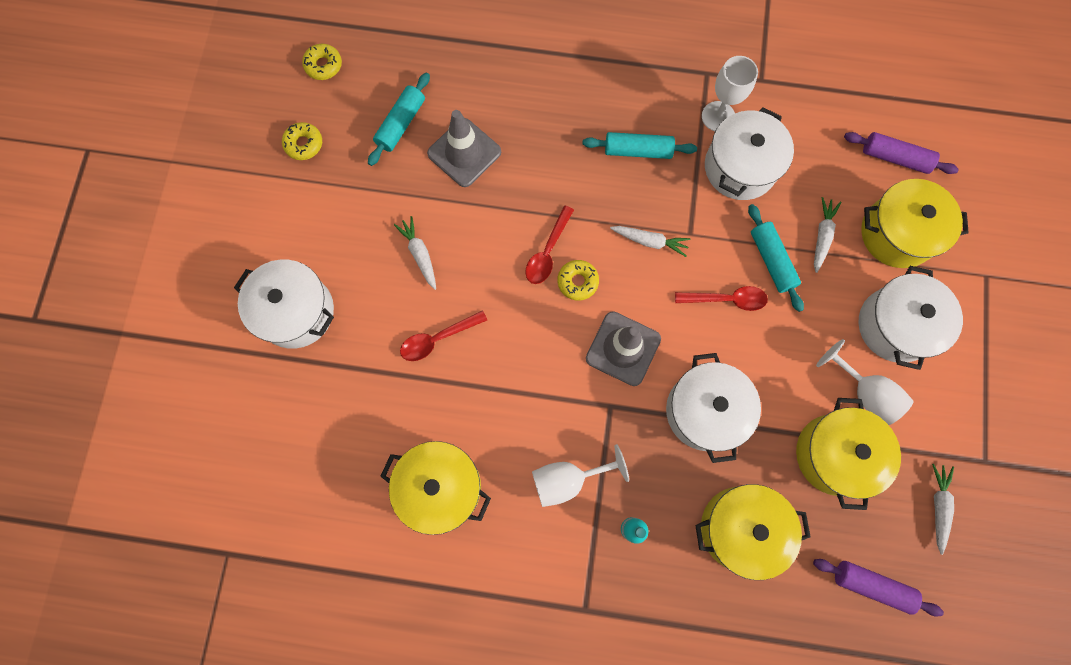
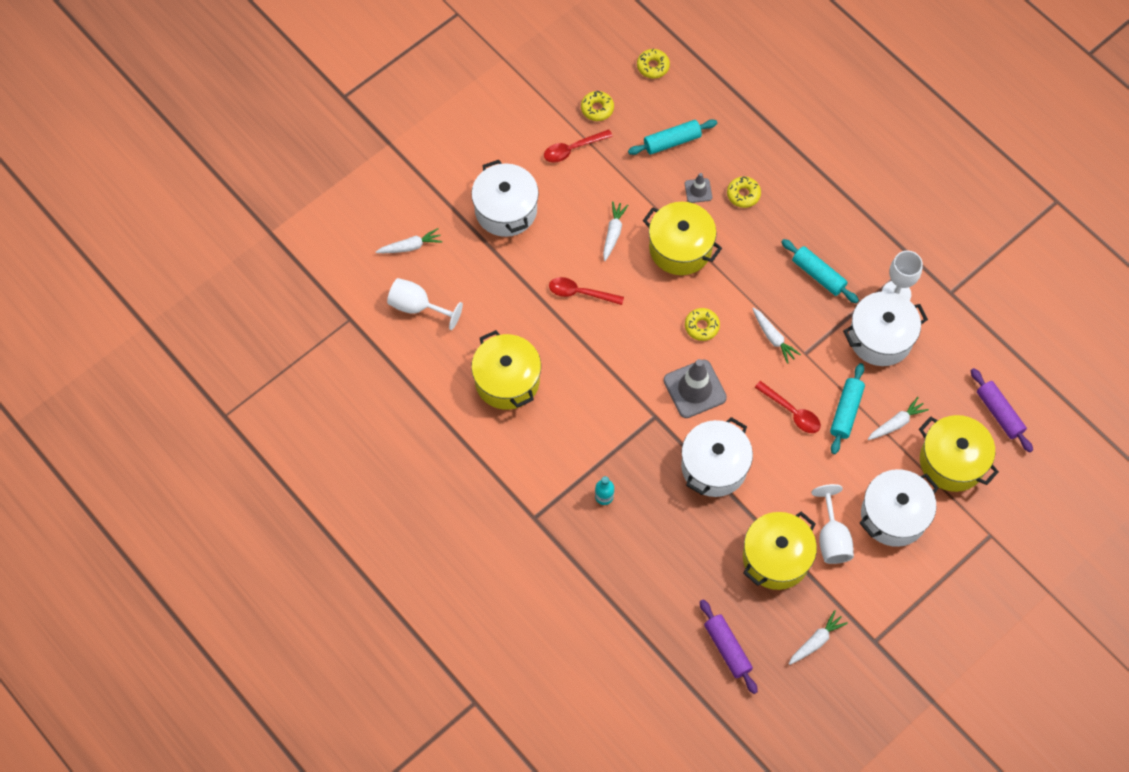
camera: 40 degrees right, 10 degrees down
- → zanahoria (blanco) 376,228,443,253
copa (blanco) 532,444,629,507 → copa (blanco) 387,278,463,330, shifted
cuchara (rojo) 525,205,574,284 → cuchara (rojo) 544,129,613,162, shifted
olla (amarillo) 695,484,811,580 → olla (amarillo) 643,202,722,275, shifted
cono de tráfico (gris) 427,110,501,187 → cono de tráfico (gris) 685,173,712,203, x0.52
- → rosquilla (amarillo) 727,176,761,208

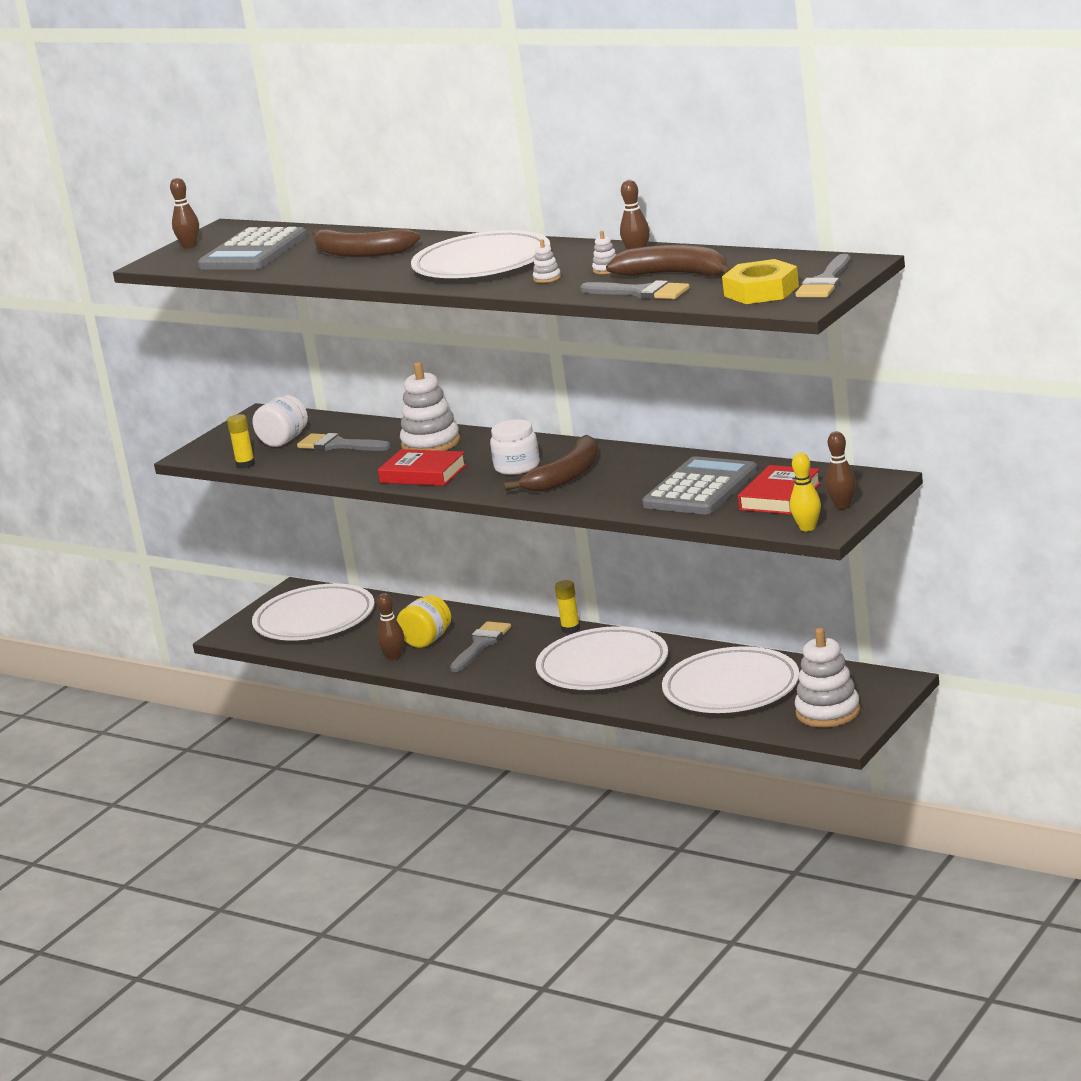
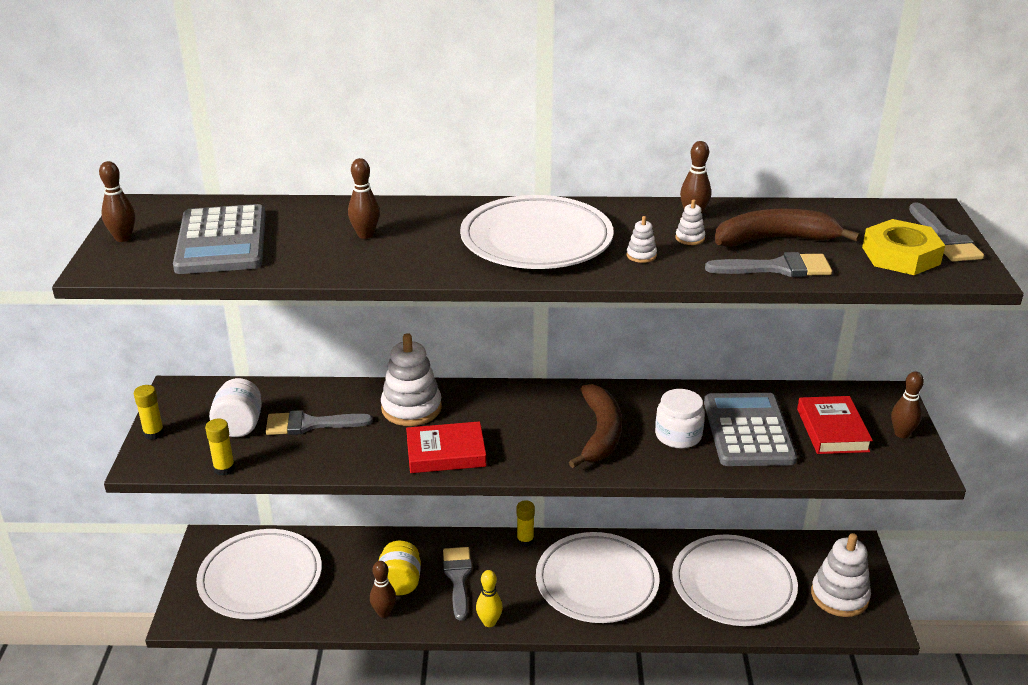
camera: 35 degrees left, 10 degrees up
- → barra de pegamento (amarillo) 134,385,164,440
plátano (marrón) 312,229,420,258 → bolo (marrón) 348,158,380,239
bolo (amarillo) 790,453,821,531 → bolo (amarillo) 476,570,503,627, shifted
tarro (blanco) 490,420,540,475 → tarro (blanco) 655,389,705,448, shifted

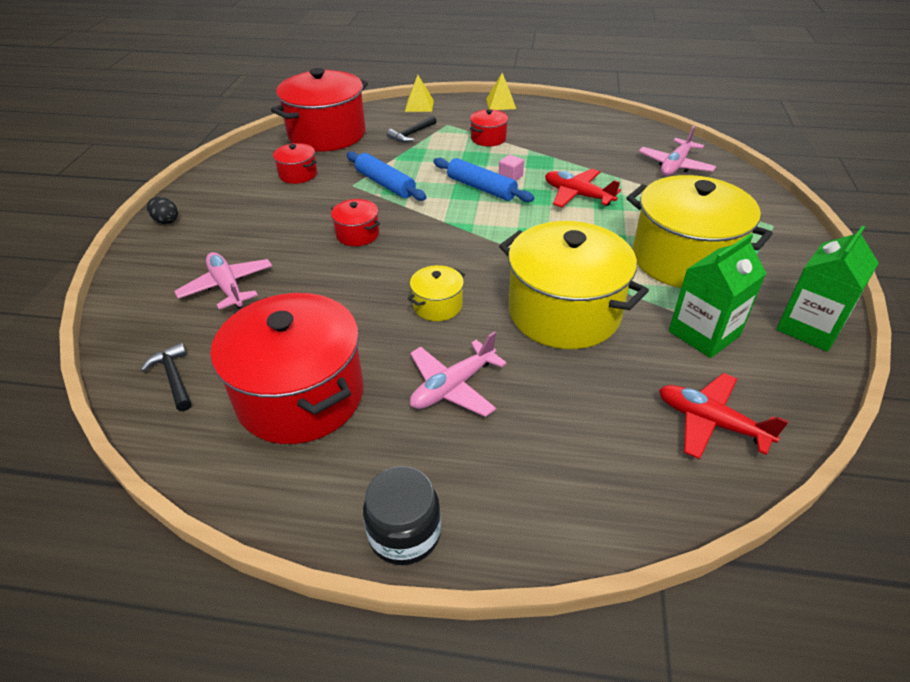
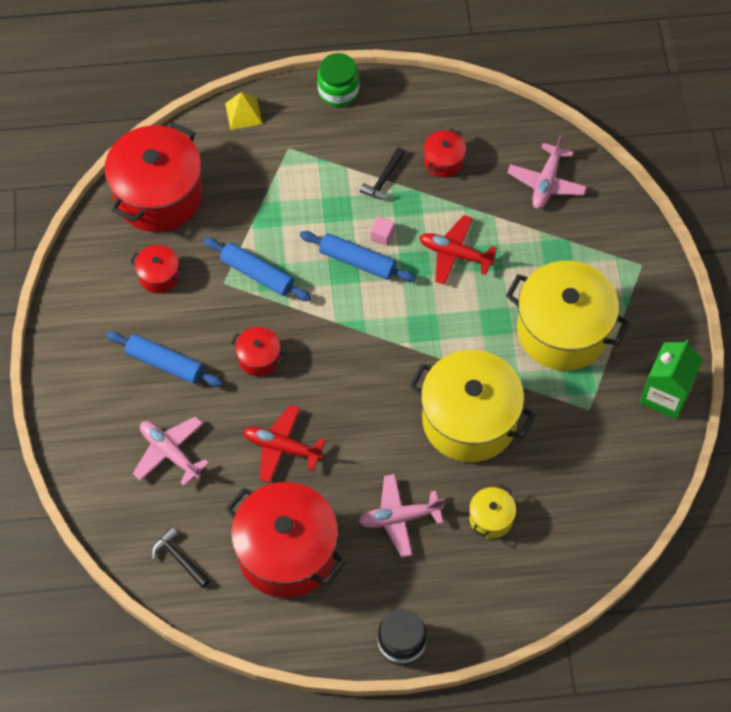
camera: 15 degrees left, 20 degrees up
- → rodillo (azul) 106,331,223,387
avión (rojo) 659,373,789,459 → avión (rojo) 243,405,325,483, shifted
pirámide (amarillo) 486,73,516,110 → tarro (verde) 317,53,359,107
avión (rosa) 410,332,507,417 → avión (rosa) 359,474,444,557, 45 degrees clockwise
martillo (negro) 387,116,437,142 → martillo (negro) 360,148,405,200, shifted
olla (rojo) 470,109,508,146 → olla (rojo) 424,129,466,177, shifted
olla (amarillo) 408,265,465,321 → olla (amarillo) 469,485,516,539, shifted
huevo (negro) 147,197,178,224 → -
cartón de leche (verde) 669,233,767,358 → -

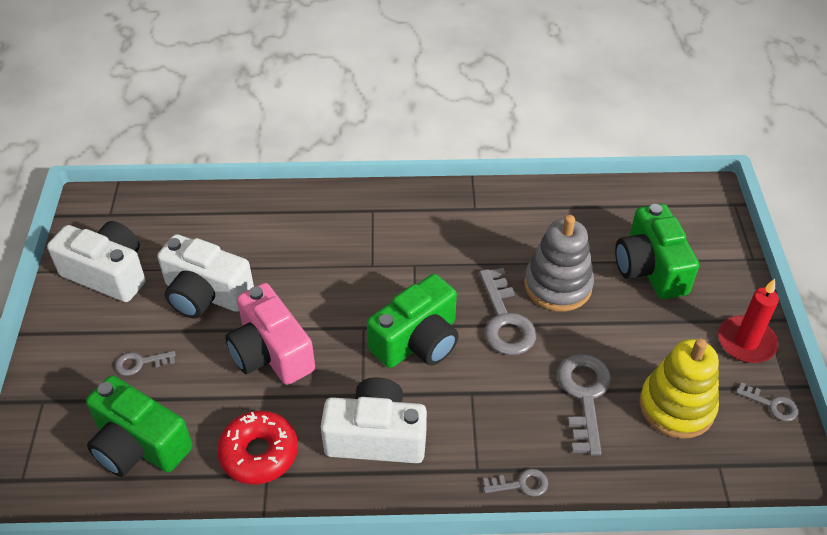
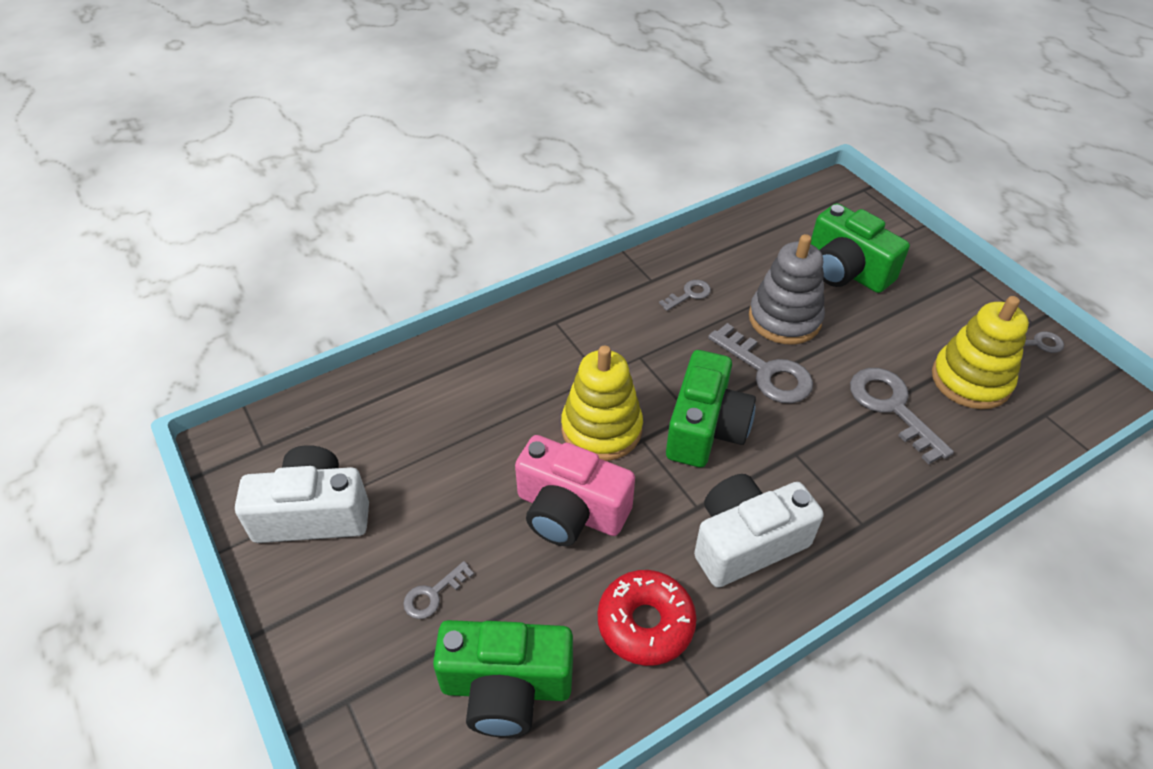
camera: 30 degrees left, 0 degrees up
- → juguete apilable (amarillo) 561,345,643,461
llave (gris) 483,469,548,497 → llave (gris) 659,280,711,311, shifted
cámara (blanco) 157,234,254,319 → -
vela (rojo) 718,279,779,363 → -

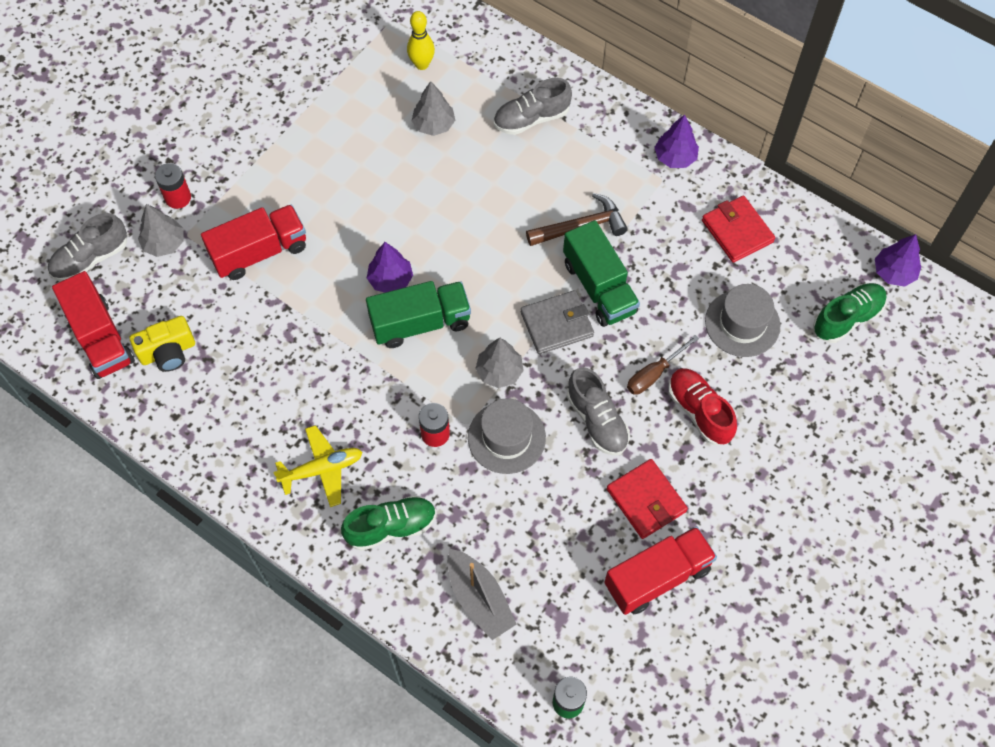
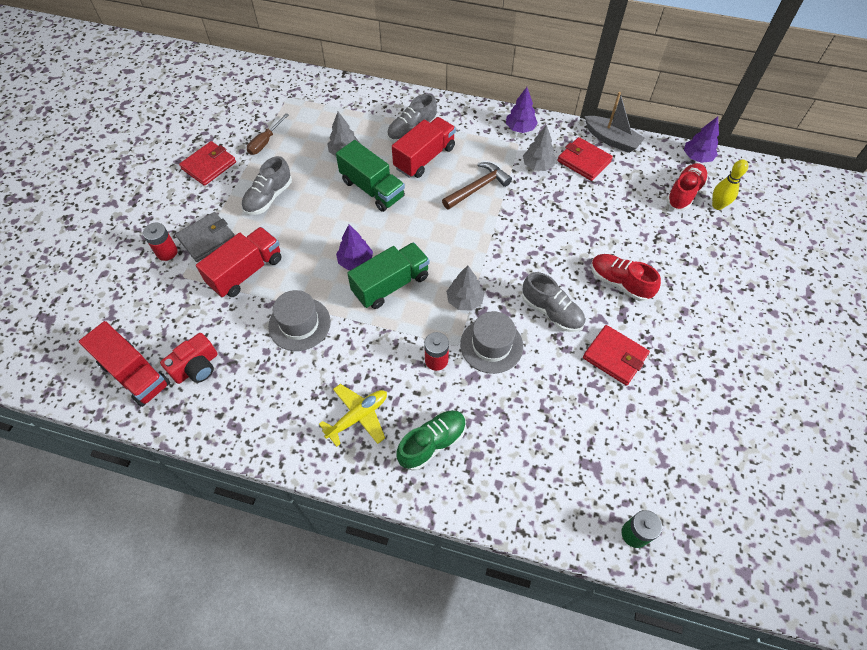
camera: 20 degrees left, 5 degrees down
cámara (amarillo) 130,316,195,372 → cámara (rojo) 160,333,218,384
cartera (gris) 521,290,594,354 → cartera (gris) 176,212,235,262, shifted
- → cartera (rojo) 179,141,236,186
zapato (gris) 48,213,127,281 → zapato (gris) 242,156,292,215, shifted
destornillador (marrón) 627,335,699,395 → destornillador (marrón) 247,113,289,155, shifted
sombrero (gris) 705,284,780,357 → sombrero (gris) 268,290,331,351, shifted
camión (verde) 563,220,640,327 → camión (verde) 336,140,405,212, shifted
camión (rojo) 604,526,717,615 → camión (rojo) 392,117,456,178, shifted
árbol (gris) 138,204,183,257 → árbol (gris) 523,125,556,171, shifted
barco (gris) 447,548,517,640 → barco (gris) 585,92,645,153, shifted
zapato (verde) 813,283,887,343 → zapato (rojo) 666,163,708,211
bolo (amarillo) 407,11,435,70 → bolo (amarillo) 712,159,748,210, shifted

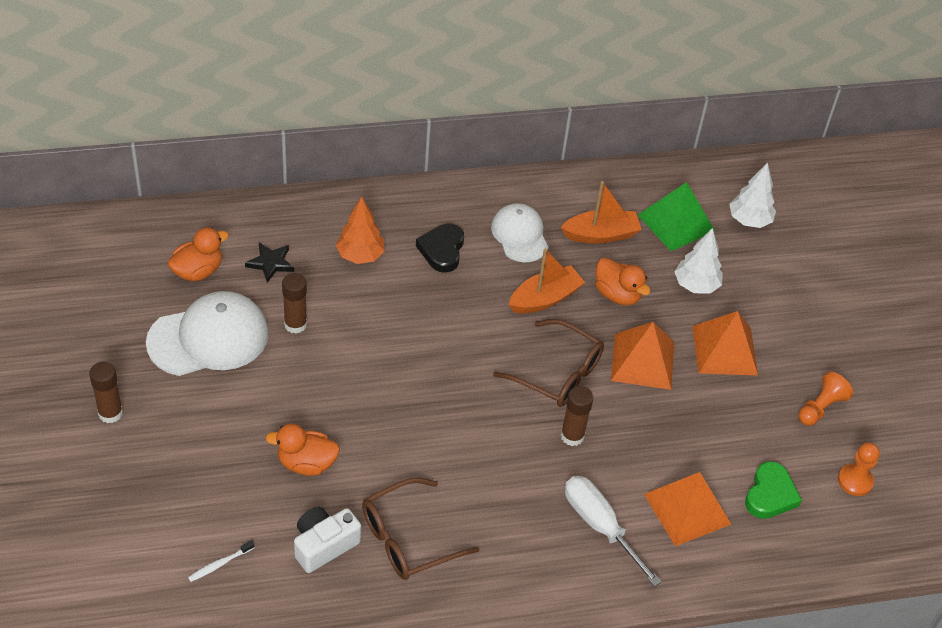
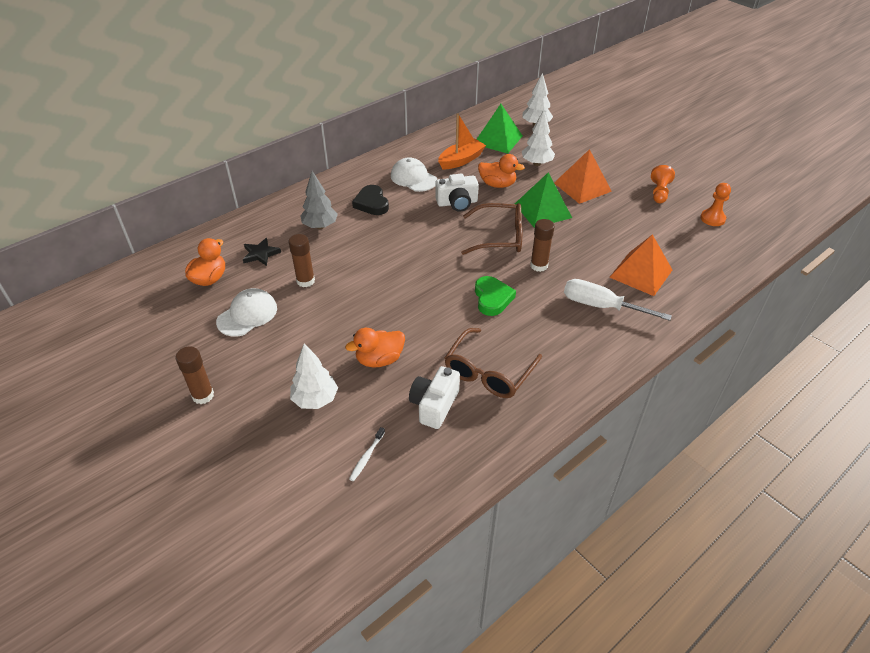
camera: 25 degrees left, 5 degrees down
gorra (blanco) 146,291,269,376 → gorra (blanco) 216,288,277,336, x0.64
- → árbol (blanco) 290,343,338,409
árbol (naranja) 336,197,385,264 → árbol (gris) 300,171,338,229
barco (naranja) 509,248,585,314 → cámara (blanco) 435,174,479,212
corazón (verde) 745,461,802,519 → corazón (verde) 475,276,516,316, shifted
pirámide (naranja) 611,322,674,390 → pirámide (verde) 515,172,572,228

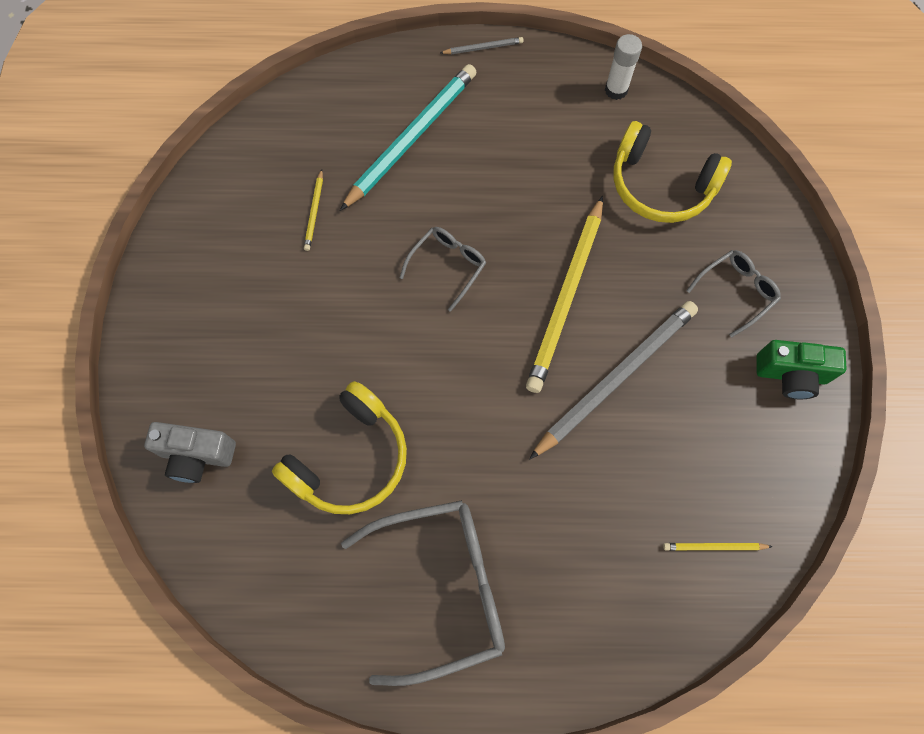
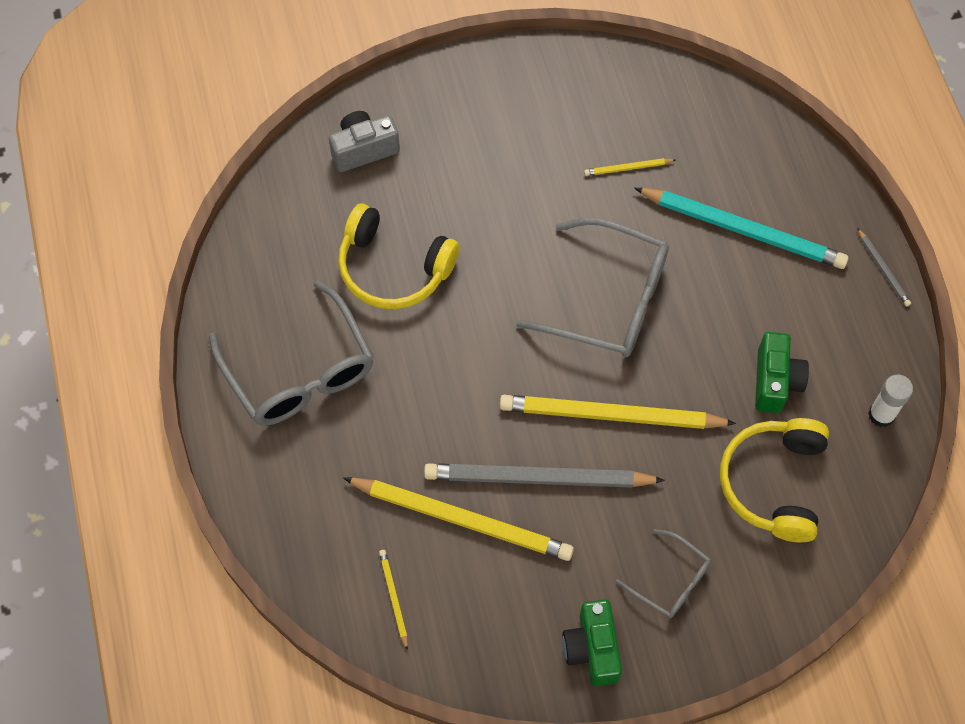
camera: 75 degrees right, 5 degrees down
cámara (gris) 144,422,236,483 → cámara (gris) 329,111,400,172, 75 degrees clockwise
- → lápiz (amarillo) 343,478,574,561
lápiz (gris) 529,301,698,460 → lápiz (gris) 424,463,665,488, 150 degrees clockwise
gafas (gris) 399,227,486,312 → gafas (gris) 516,218,669,357, x1.91
- → cámara (verde) 755,332,809,413

